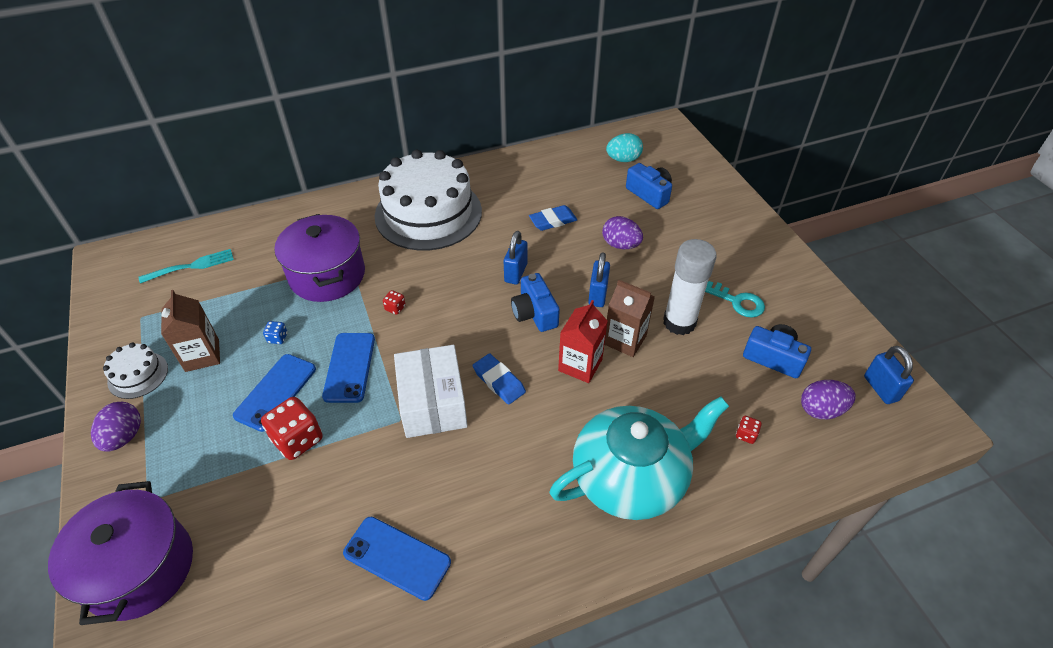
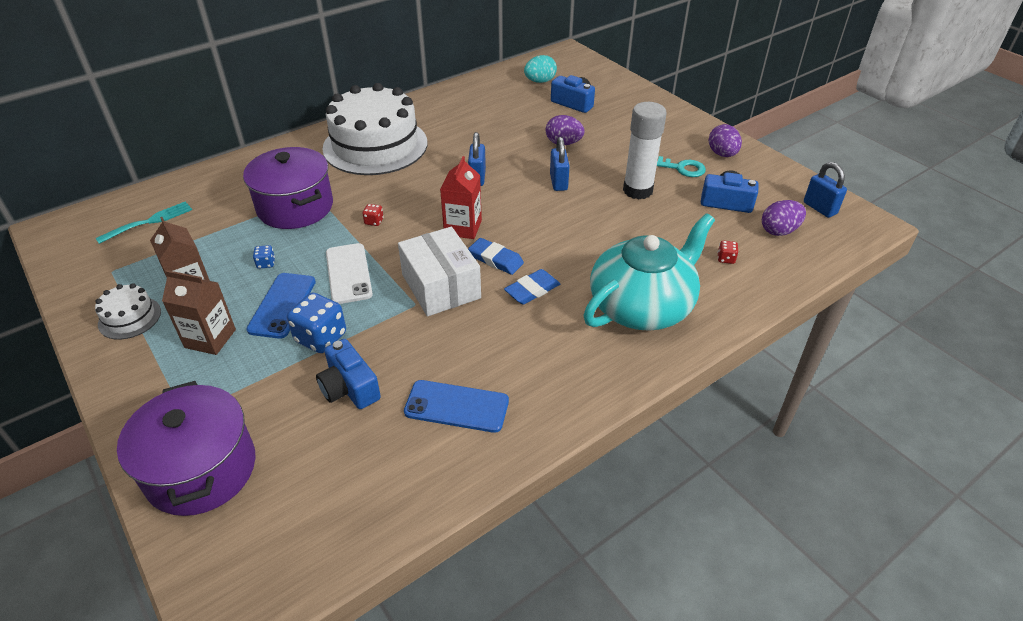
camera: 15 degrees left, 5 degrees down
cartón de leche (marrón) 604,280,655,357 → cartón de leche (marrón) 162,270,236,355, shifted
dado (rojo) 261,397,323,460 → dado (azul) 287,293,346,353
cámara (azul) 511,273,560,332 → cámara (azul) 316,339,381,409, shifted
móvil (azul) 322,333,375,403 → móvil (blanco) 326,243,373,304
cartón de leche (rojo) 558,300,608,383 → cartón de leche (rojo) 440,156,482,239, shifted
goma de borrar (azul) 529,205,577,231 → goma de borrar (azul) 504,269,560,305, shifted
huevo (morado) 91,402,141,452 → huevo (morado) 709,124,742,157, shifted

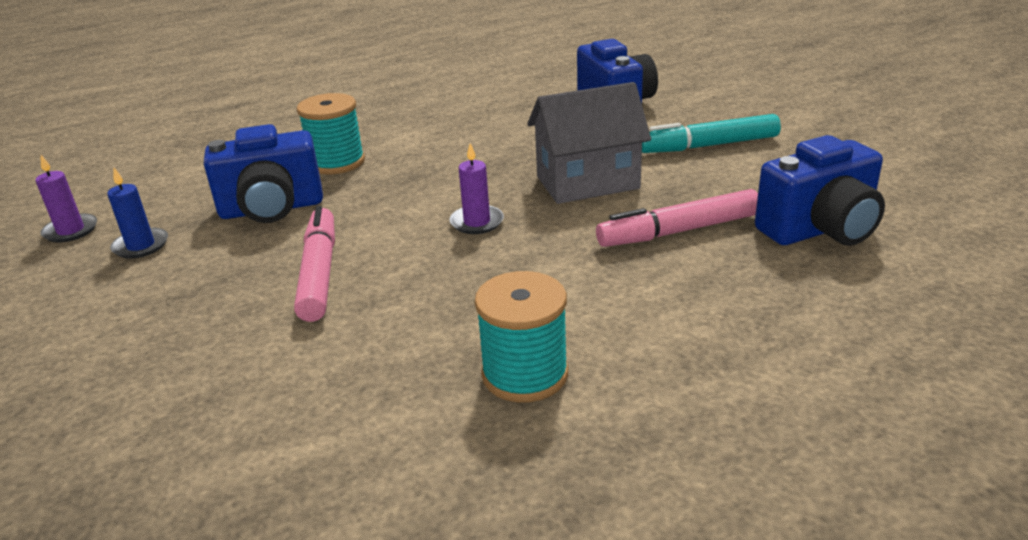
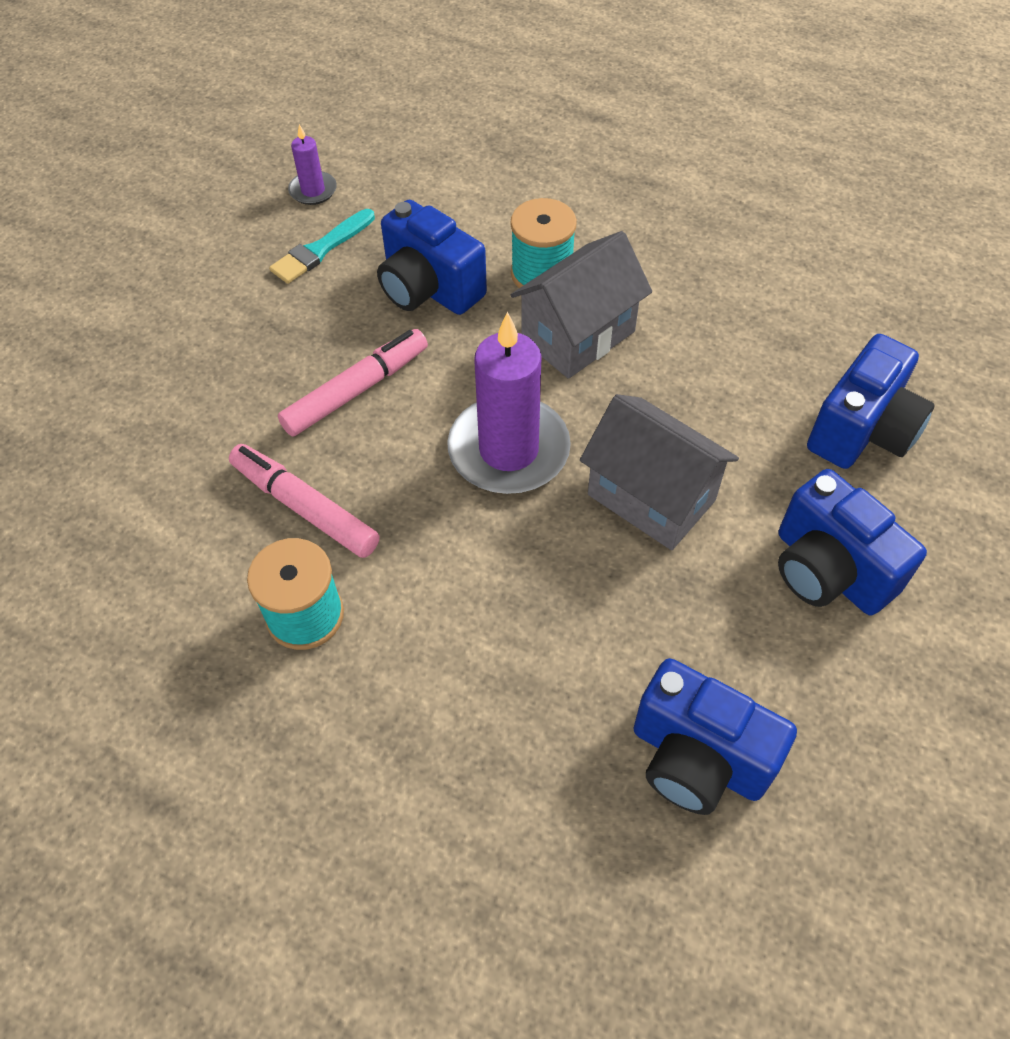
camera: 55 degrees right, 25 degrees up
rotulador (rosa) 596,189,758,247 → rotulador (rosa) 229,444,380,558, shifted
vela (azul) 107,168,168,258 → pincel (turquesa) 269,209,375,284
vela (morado) 450,143,504,234 → vela (morado) 447,312,571,494, x2.09
- → casa (gris) 511,231,652,379
rotulador (turquesa) 642,114,781,153 → cámara (azul) 778,469,927,615

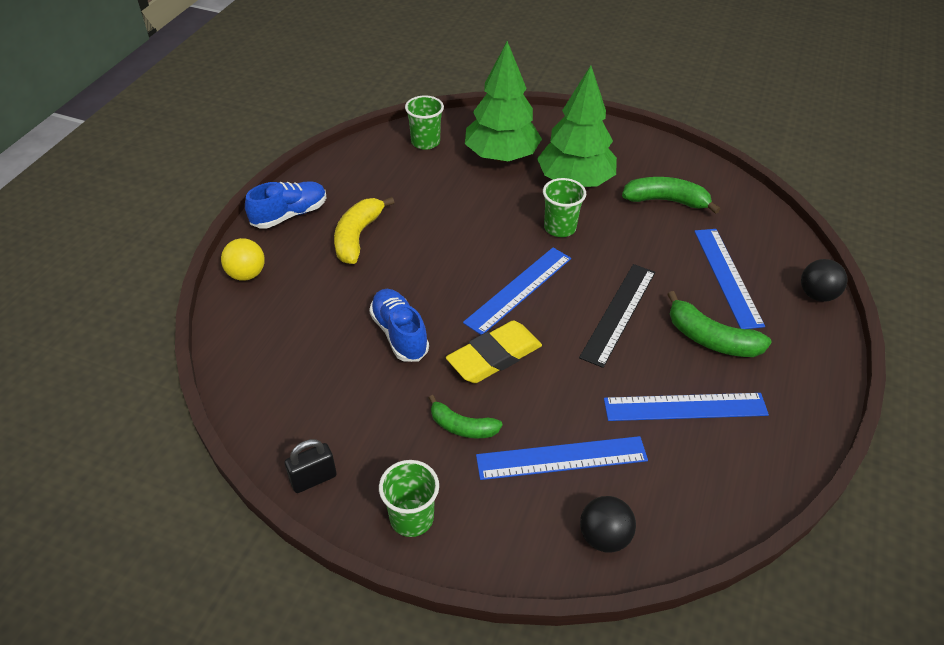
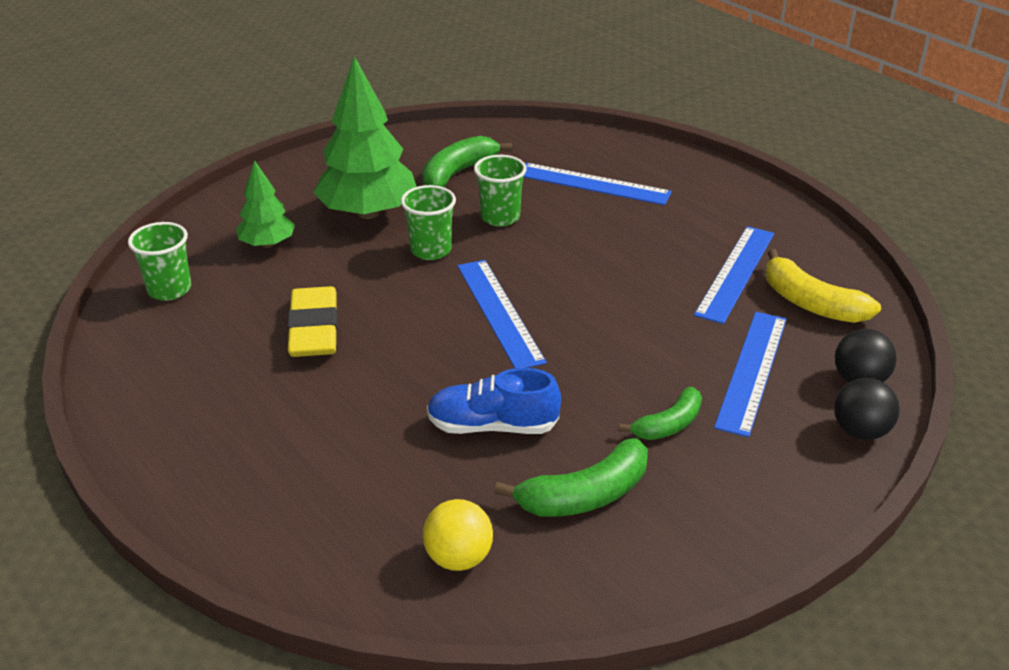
camera: 60 degrees left, 10 degrees down
árbol (verde) 465,41,542,162 → árbol (verde) 236,160,295,248, x0.55
goma de borrar (amarillo) 446,320,542,383 → goma de borrar (amarillo) 287,286,338,357, shifted
pelota (amarillo) 221,238,265,281 → pelota (amarillo) 423,499,493,571, shifted
vaso (verde) 379,460,439,537 → vaso (verde) 474,155,527,226, shifted
plátano (verde) 667,291,772,357 → plátano (verde) 494,438,648,517, shifted
plátano (amarillo) 334,197,395,264 → plátano (amarillo) 766,249,881,323, shifted
pelota (negro) 801,259,848,302 → pelota (negro) 834,378,900,440, shifted
zapato (azul) 245,181,327,229 → -
candado (negro) 284,439,337,493 → -
regla (negro) 579,264,655,368 → -

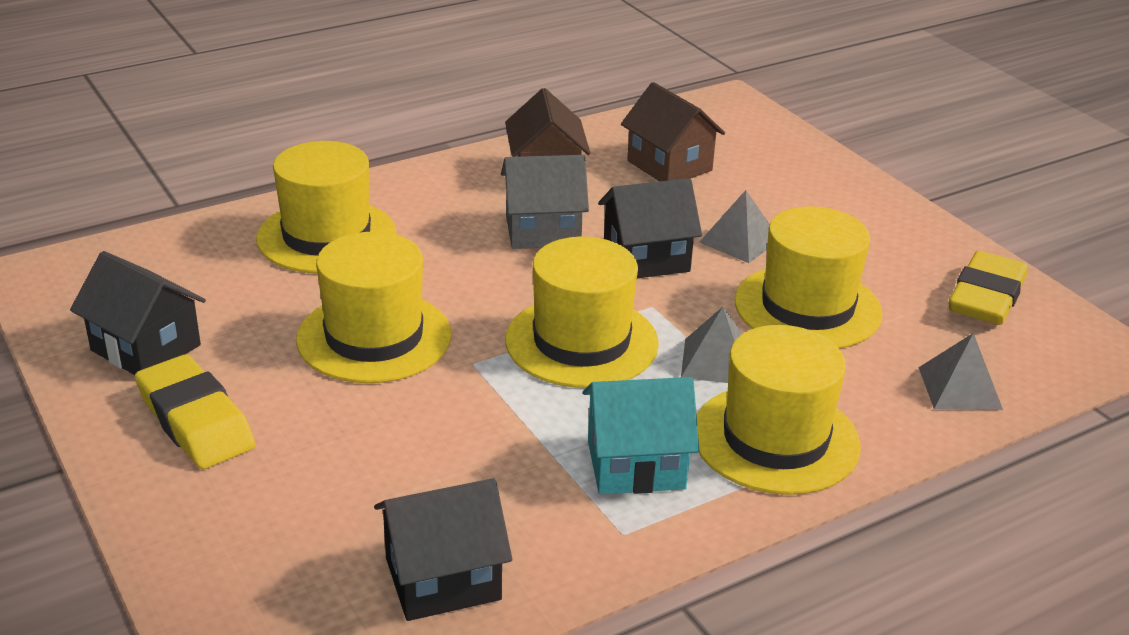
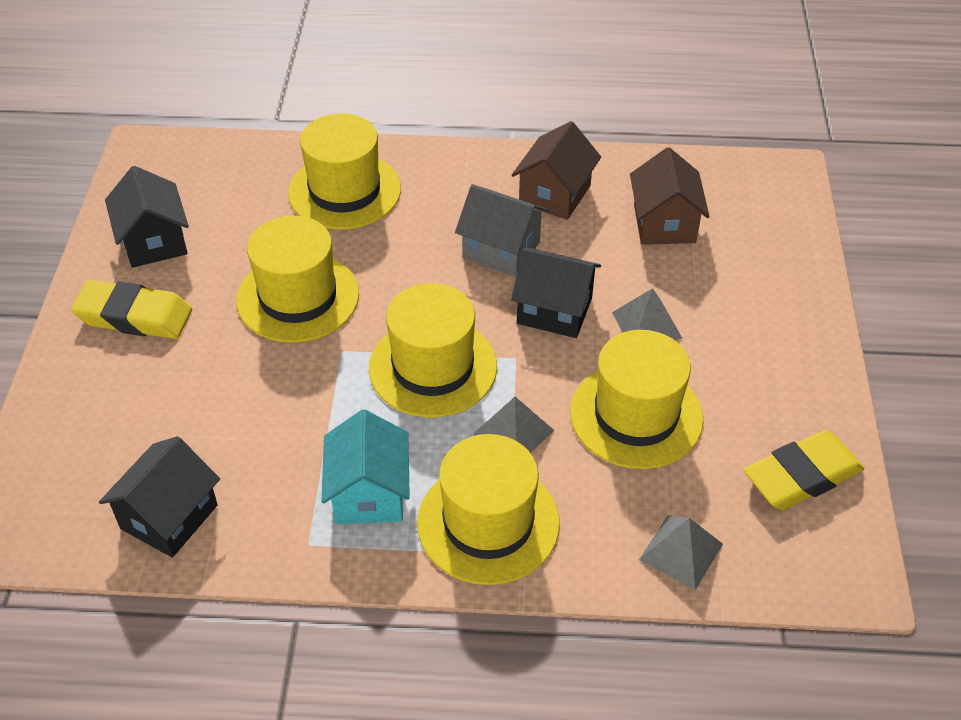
camera: 35 degrees right, 15 degrees up
goma de borrar (amarillo) 135,354,256,469 → goma de borrar (amarillo) 71,280,192,339, 75 degrees counterclockwise
casa (negro) 374,478,512,621 → casa (negro) 99,436,220,558, 75 degrees counterclockwise
casa (turquesa) 583,377,699,494 → casa (turquesa) 321,409,410,524, 60 degrees clockwise

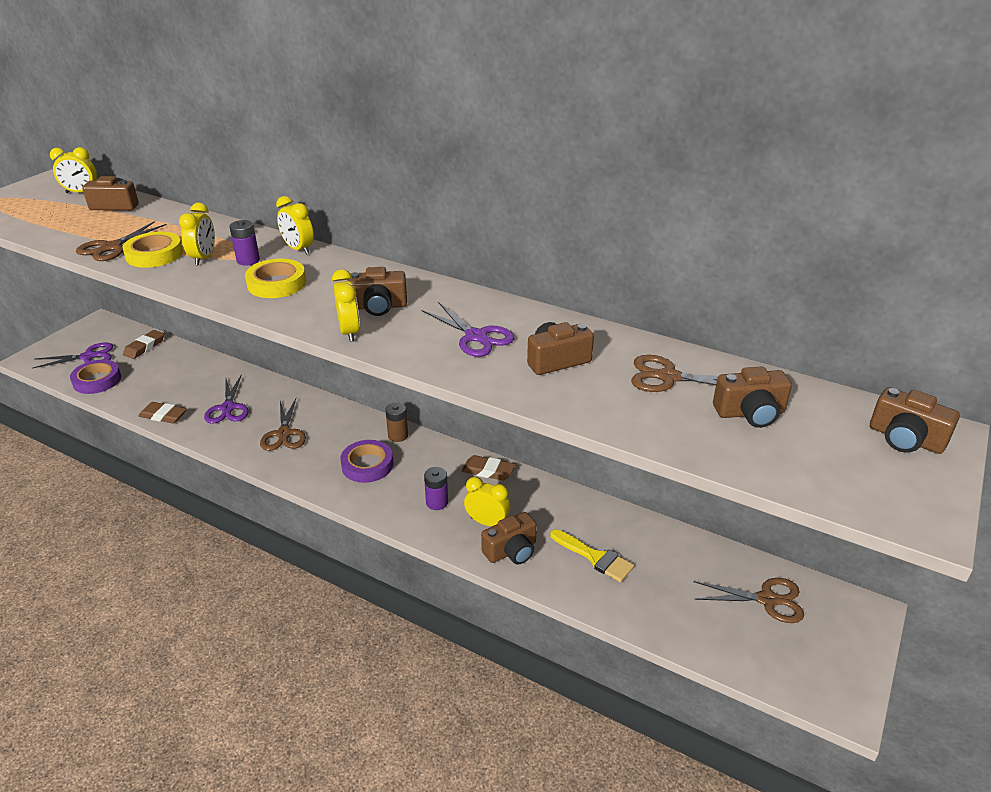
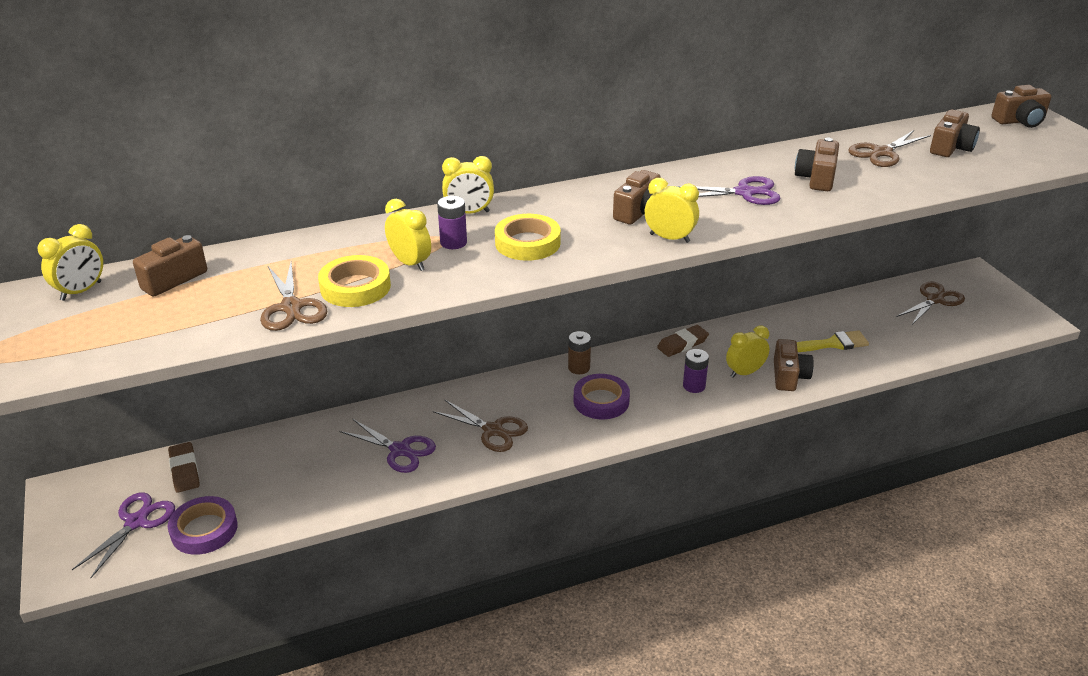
camera: 50 degrees left, 0 degrees up
goma de borrar (marrón) 139,402,187,423 → -

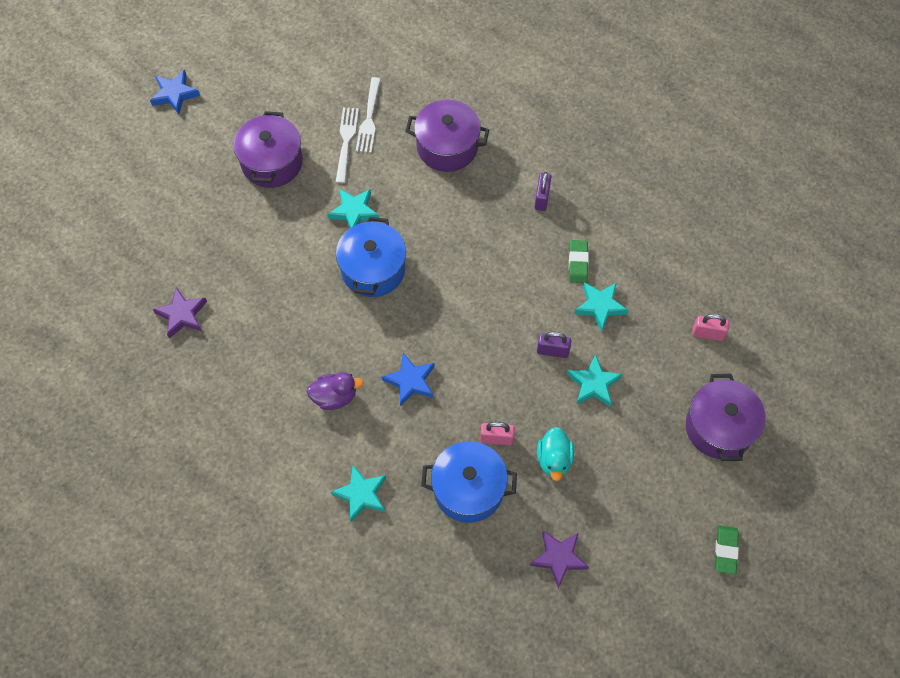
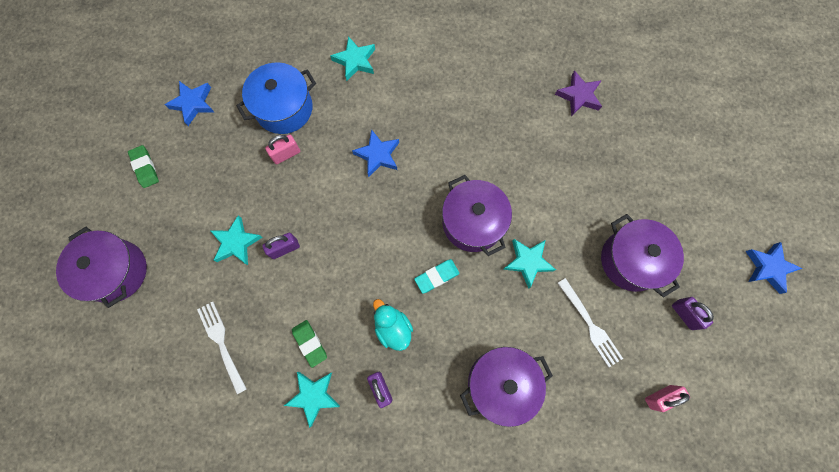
camera: 145 degrees right, 10 degrees up
goma de borrar (verde) 715,525,739,574 → goma de borrar (verde) 128,145,159,188, shifted
estrella (morado) 530,531,589,589 → estrella (azul) 165,81,215,126
tenedor (blanco) 356,77,381,153 → tenedor (blanco) 197,301,247,394, shifted
estrella (turquesa) 574,282,629,332 → estrella (turquesa) 284,372,340,428, shifted
pato (turquesa) 537,427,574,481 → pato (turquesa) 373,299,413,351, shifted
- → goma de borrar (turquesa) 414,259,460,294
olla (azul) 336,217,406,297 → olla (morado) 442,175,512,256
candado (rosa) 692,314,729,341 → candado (rosa) 645,385,690,412, shifted
- → candado (morado) 672,297,714,330
pato (morado) 307,372,364,410 → -

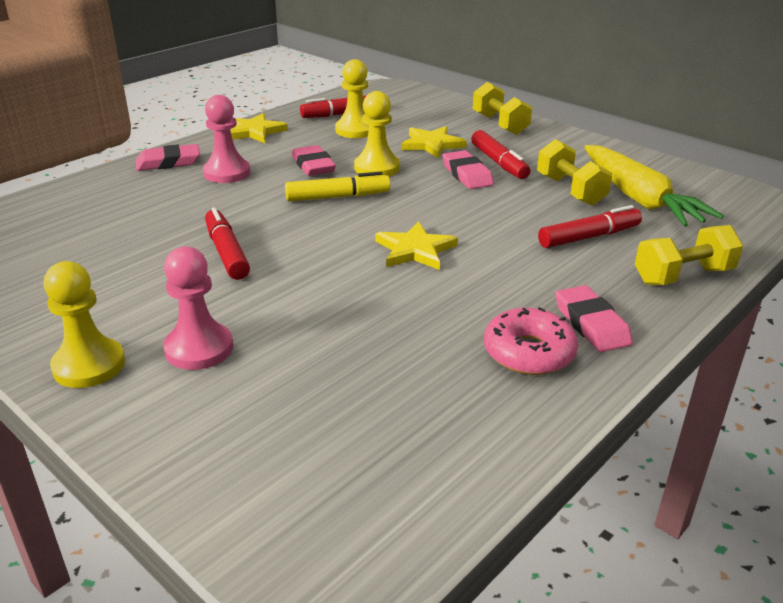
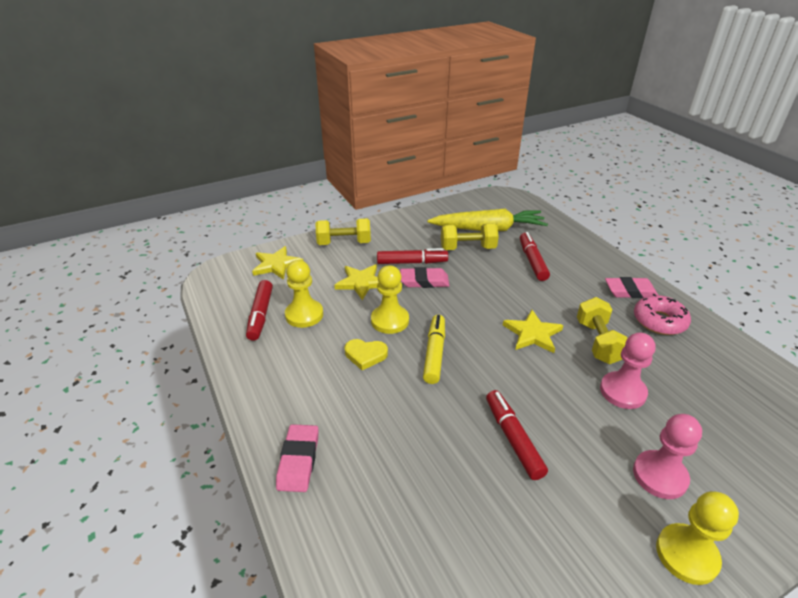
camera: 70 degrees left, 5 degrees up
estrella (amarillo) 230,113,288,143 → estrella (amarillo) 252,246,303,280, shifted
goma de borrar (rosa) 292,145,336,176 → corazón (amarillo) 345,339,388,370
rotulador (rojo) 205,207,250,280 → rotulador (rojo) 486,390,548,480, 75 degrees clockwise
mancuerna (amarillo) 635,225,743,285 → mancuerna (amarillo) 577,297,628,364, shifted
peón (rosa) 203,95,251,183 → peón (rosa) 600,332,655,409, shifted

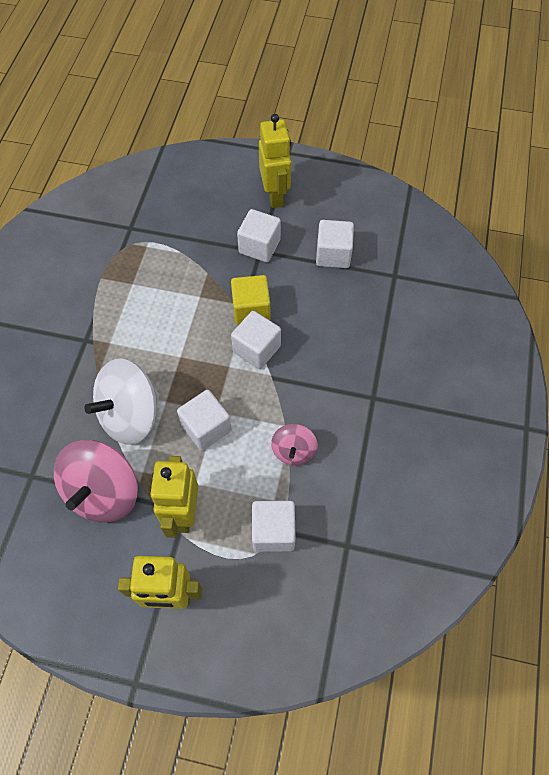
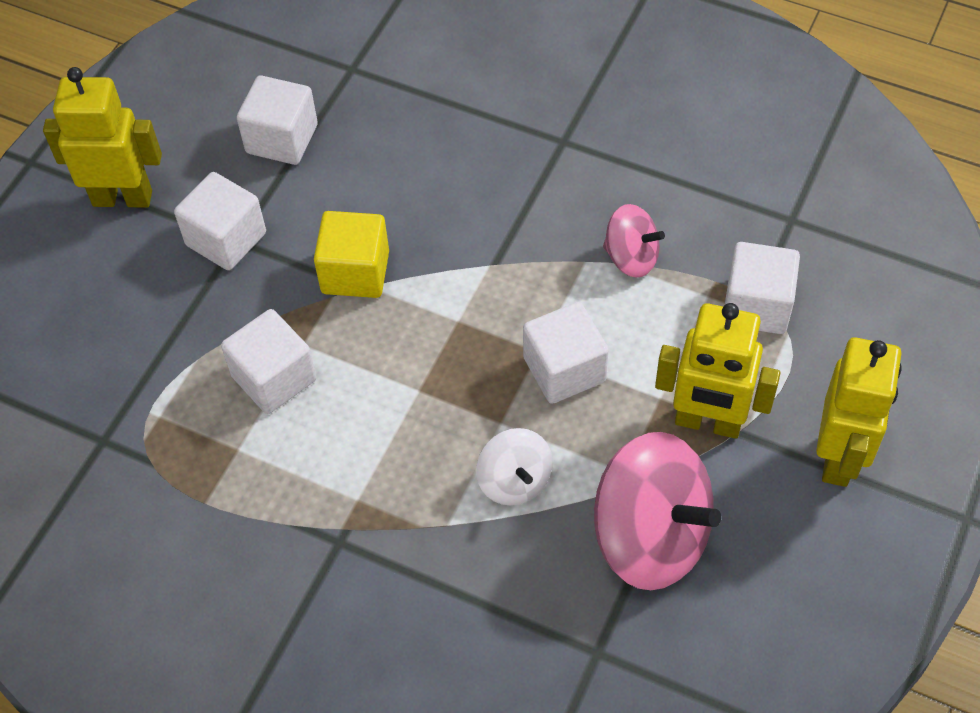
camera: 75 degrees left, 5 degrees down
cubo (blanco) 231,311,281,369 → cubo (blanco) 221,309,316,414, shifted
peonza (blanco) 84,359,159,445 → peonza (blanco) 476,428,553,505, x0.53

